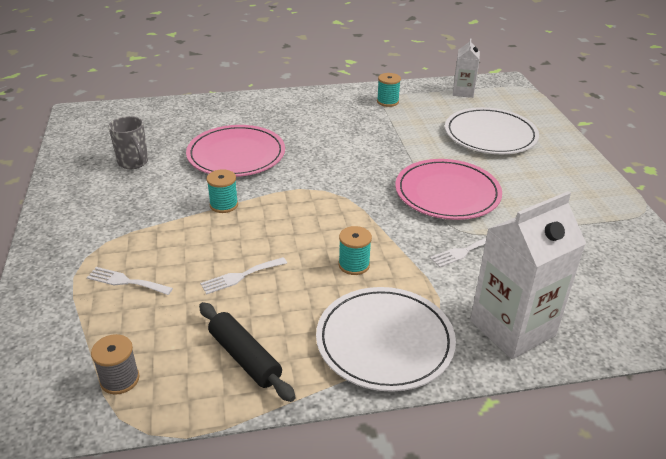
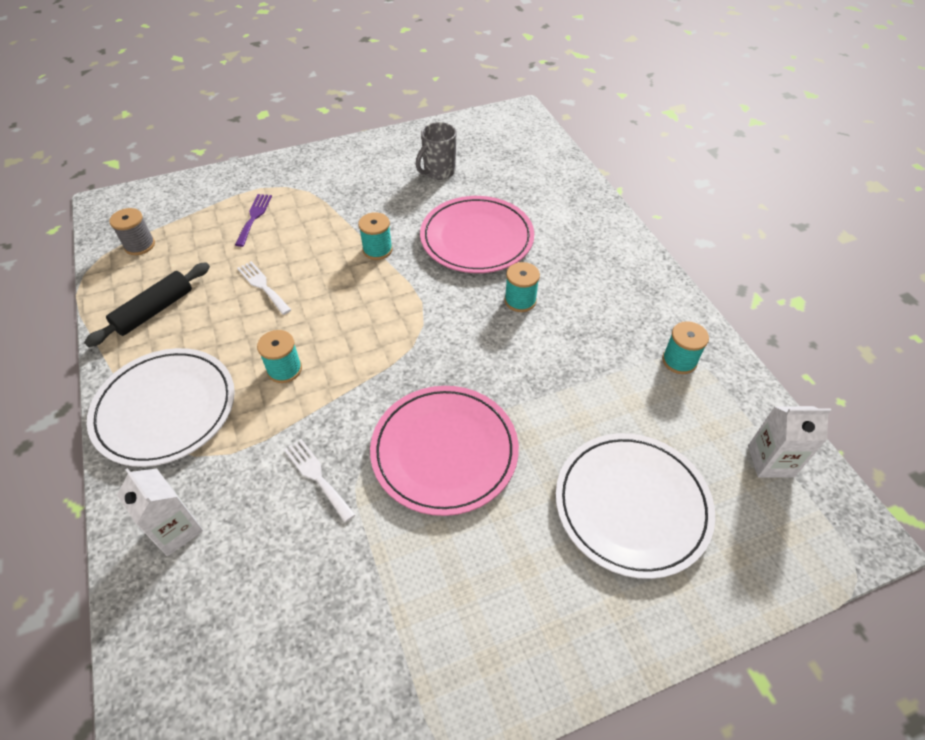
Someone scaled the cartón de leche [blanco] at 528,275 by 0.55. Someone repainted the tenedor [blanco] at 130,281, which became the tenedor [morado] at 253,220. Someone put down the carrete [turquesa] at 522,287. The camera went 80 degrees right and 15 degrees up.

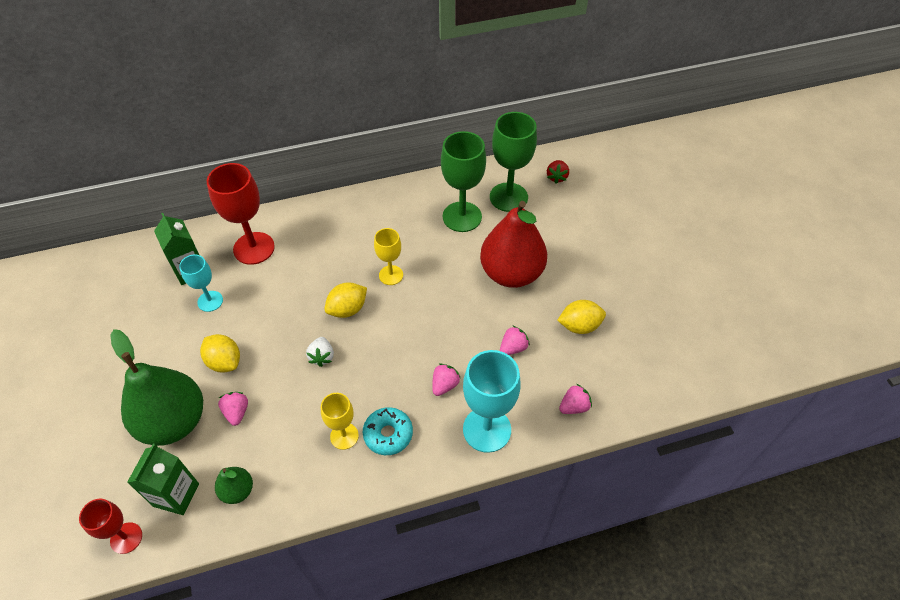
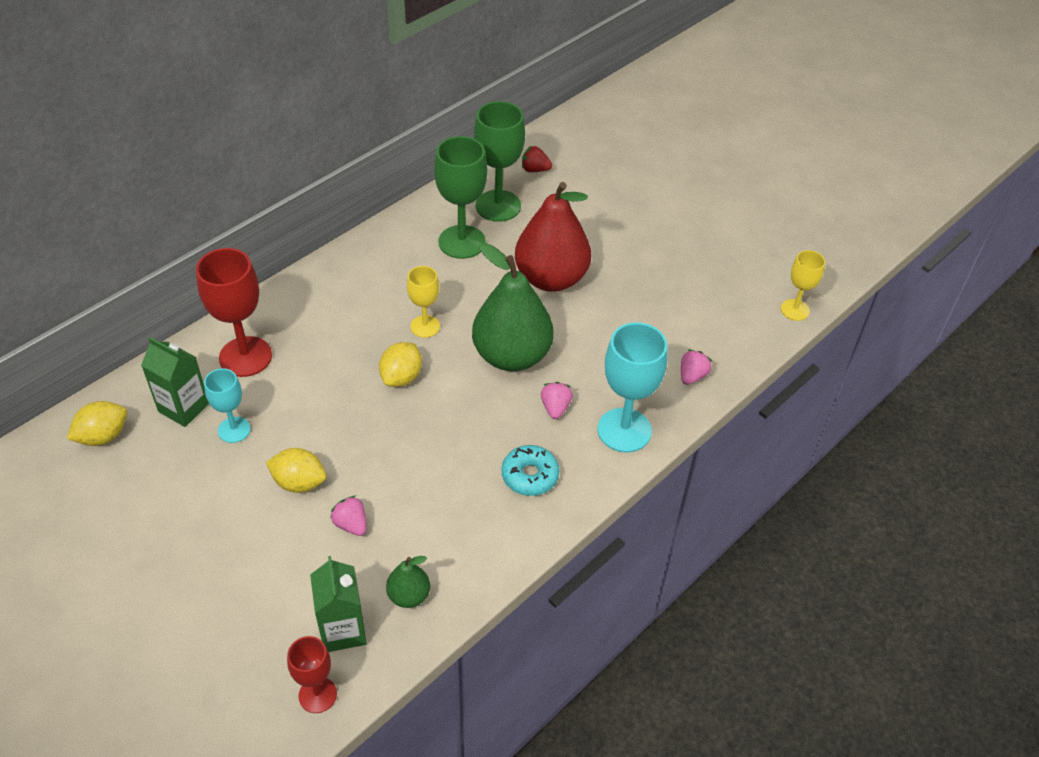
Someone rotated the fresa [rojo] at 558,172 by 120 degrees clockwise. Someone carried the limón [amarillo] from 581,317 to 97,423. Someone took away the fresa [rosa] at 515,340. Someone carried the pera [verde] from 156,387 to 513,307. Someone took away the fresa [blanco] at 320,352. Someone carried the copa [amarillo] from 340,421 to 803,285. The camera went 30 degrees left and 5 degrees down.

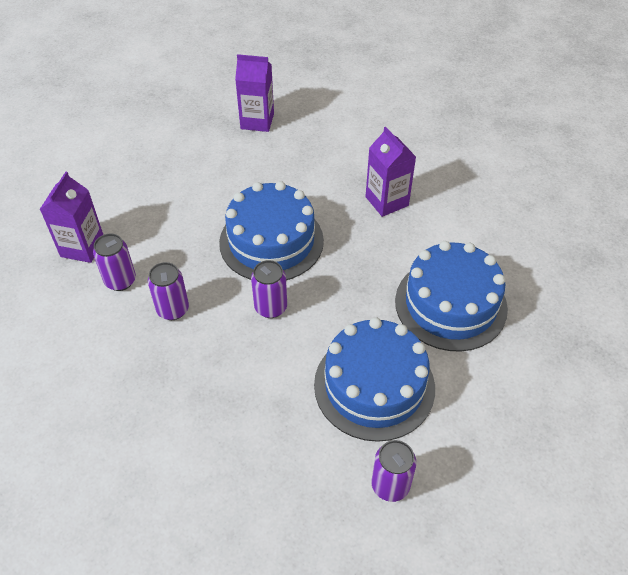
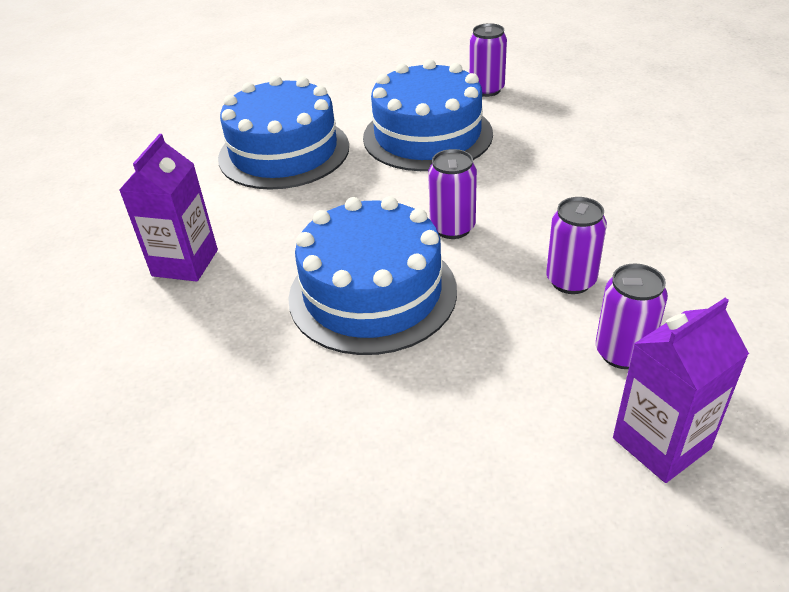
Someone took away the cartón de leche [morado] at 254,93. The camera went 135 degrees left and 10 degrees down.

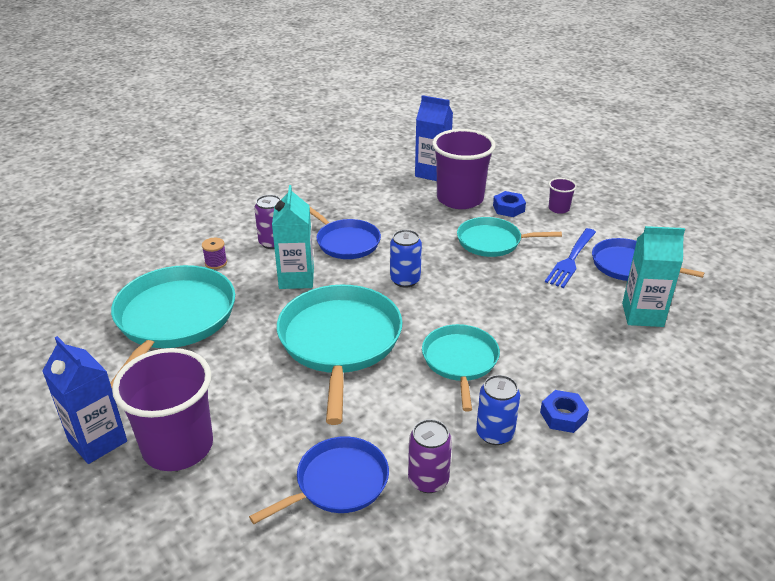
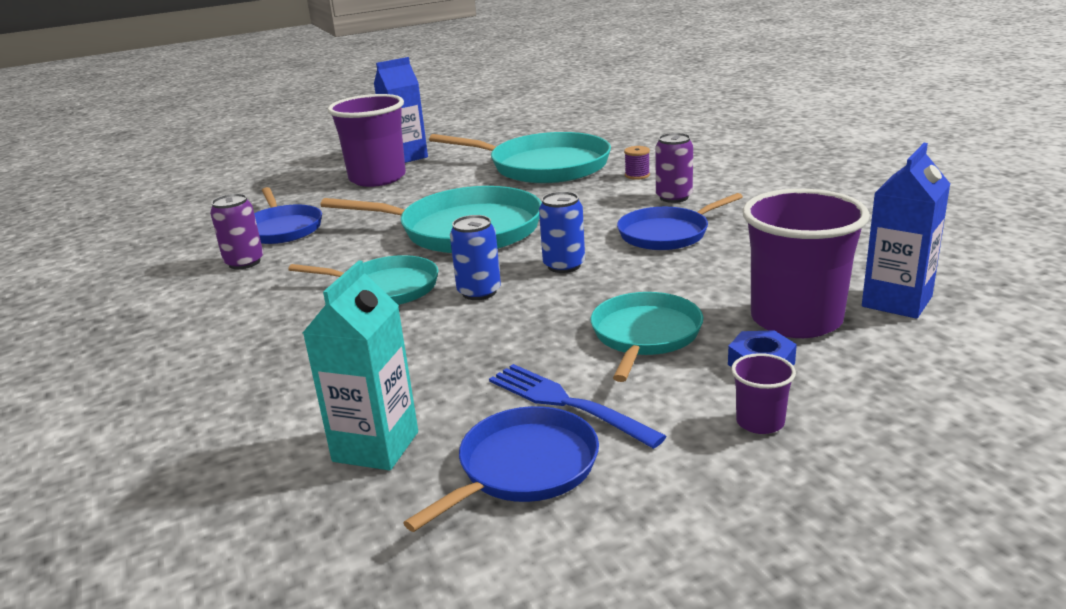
Someone took away the cartón de leche [turquesa] at 293,237. Someone carried the lata [azul] from 498,410 to 475,257. Someone took away the tuerca [azul] at 564,411. The camera went 105 degrees right and 10 degrees down.

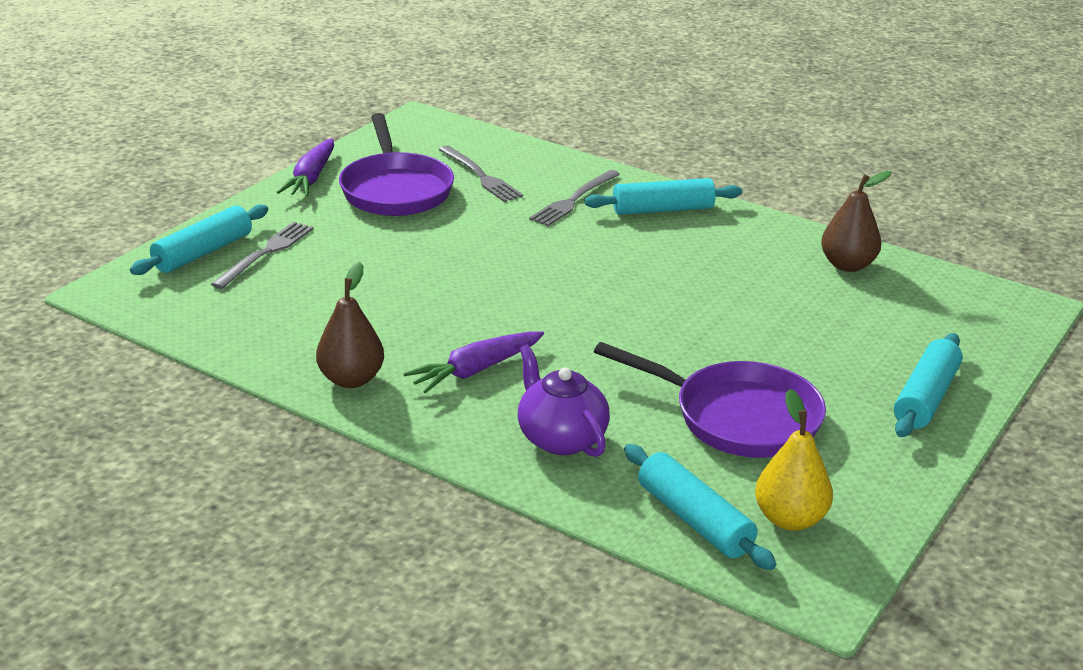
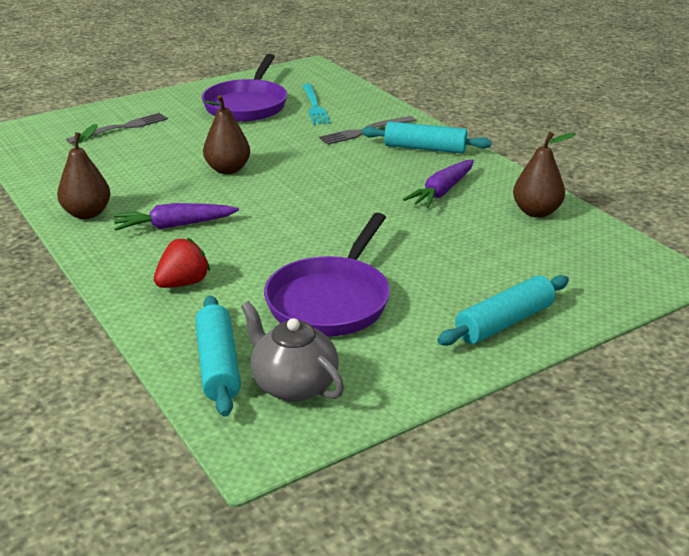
Someone carried the zanahoria [morado] from 305,167 to 438,184. Someone repainted the tenedor [gris] at 481,174, which became the tenedor [turquesa] at 316,104. Someone took away the rodillo [turquesa] at 199,239. Someone rotated the sartén [morado] at 710,400 by 60 degrees clockwise. Someone swapped the tetera [morado] at 564,401 for the fresa [rojo] at 182,263. Someone swapped the pera [amarillo] at 794,460 for the tetera [gris] at 292,351. Someone put down the pera [marrón] at 226,134. The camera went 25 degrees right and 0 degrees up.

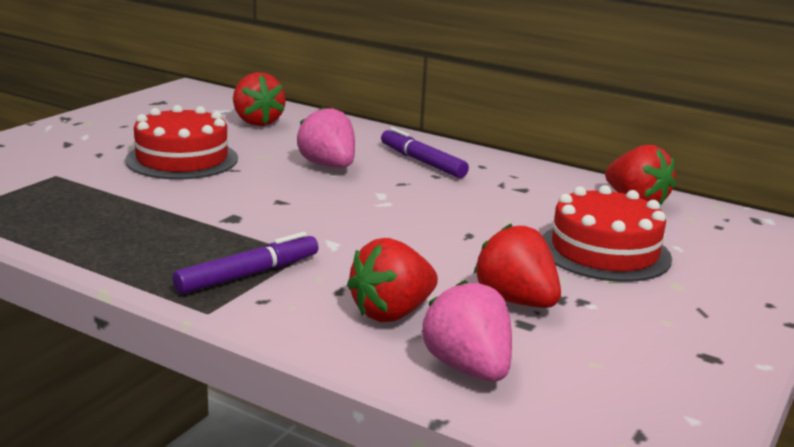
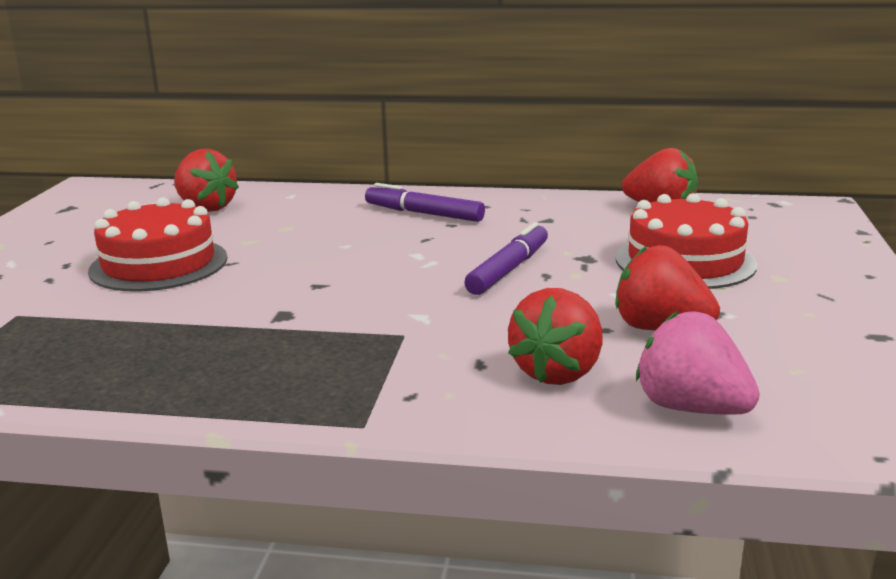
Someone took away the fresa [rosa] at 326,137. Someone carried the rotulador [morado] from 245,263 to 506,258. The camera went 20 degrees left and 0 degrees up.

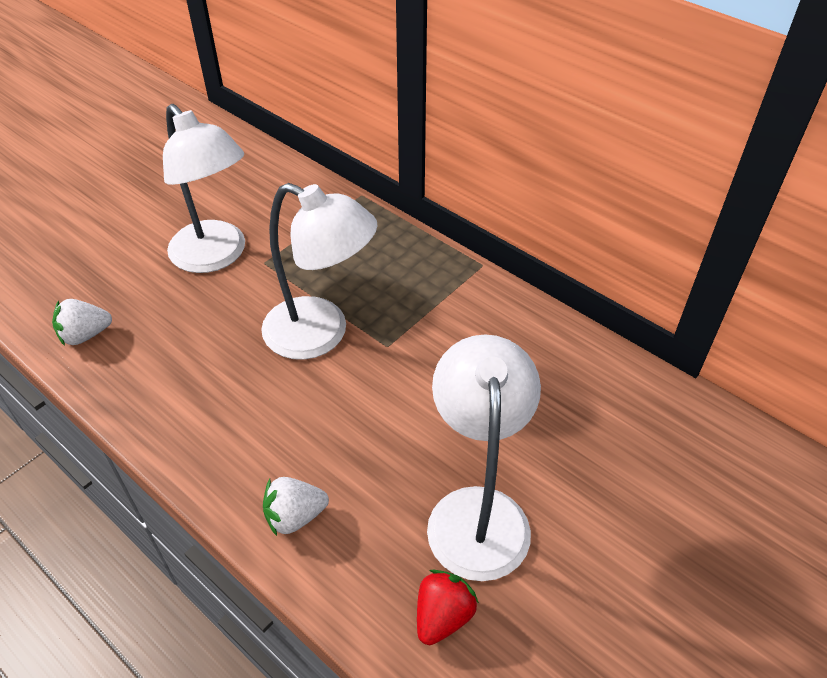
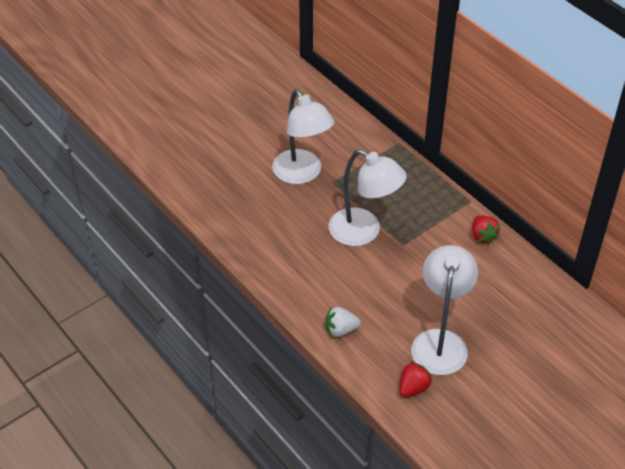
Someone took away the fresa [blanco] at 82,322. Someone put down the fresa [rojo] at 486,230. The camera went 10 degrees right and 0 degrees up.

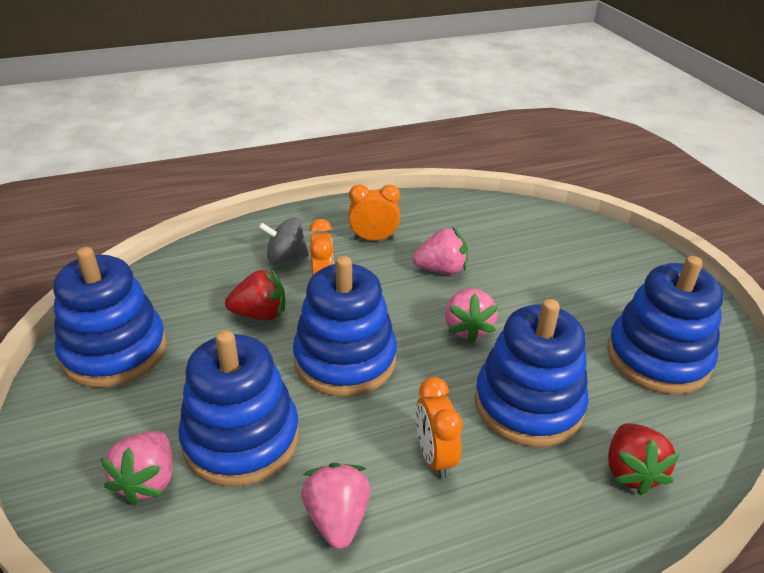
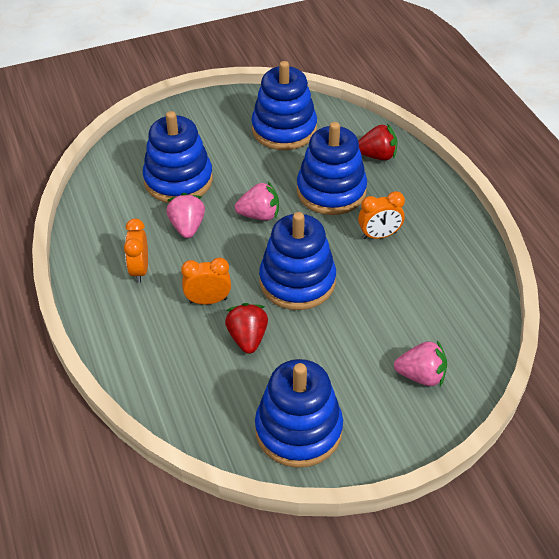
Someone took away the peonza [gris] at 283,240. Someone carried the juguete apilable [azul] from 238,408 to 178,157. Someone took away the fresa [rosa] at 335,506. The camera went 90 degrees left and 10 degrees up.

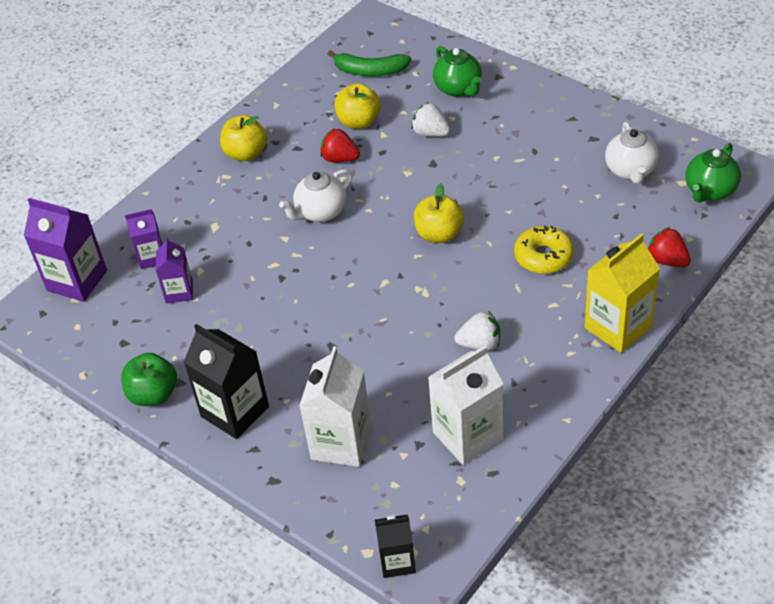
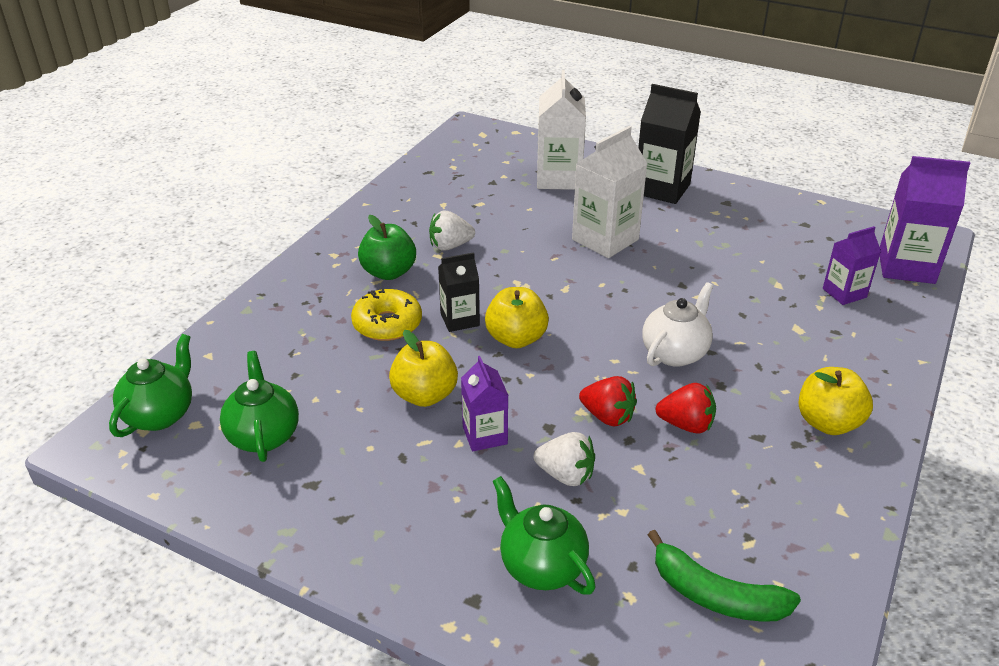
Someone rotated the plátano [verde] at 369,63 by 150 degrees counterclockwise. Someone carried the manzana [amarillo] from 358,106 to 423,368. Someone repainted the tetera [blanco] at 632,152, which became the tetera [verde] at 259,406. Someone carried the fresa [rojo] from 669,247 to 608,401. Someone took away the cartón de leche [amarillo] at 622,293. Someone carried the cartón de leche [morado] from 174,270 to 485,403. Someone carried the cartón de leche [blanco] from 465,405 to 610,192. Someone carried the manzana [verde] from 149,379 to 387,247. Someone carried the cartón de leche [negro] from 395,546 to 459,292. The camera went 165 degrees right and 10 degrees down.

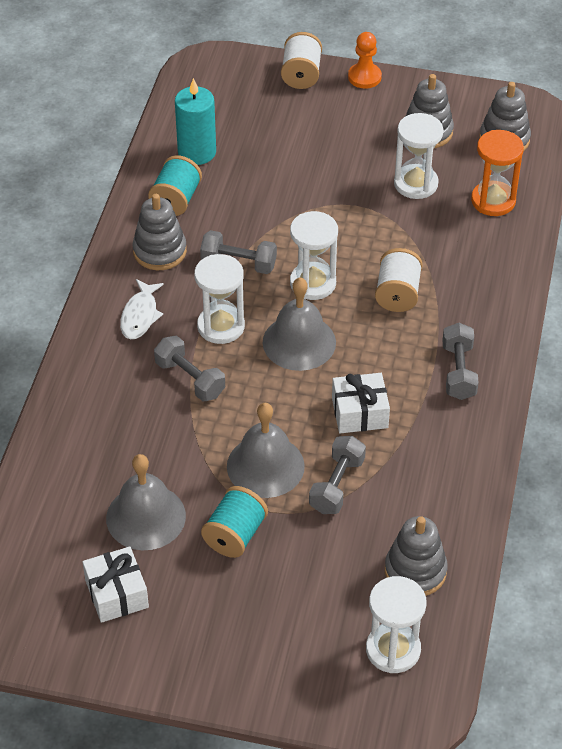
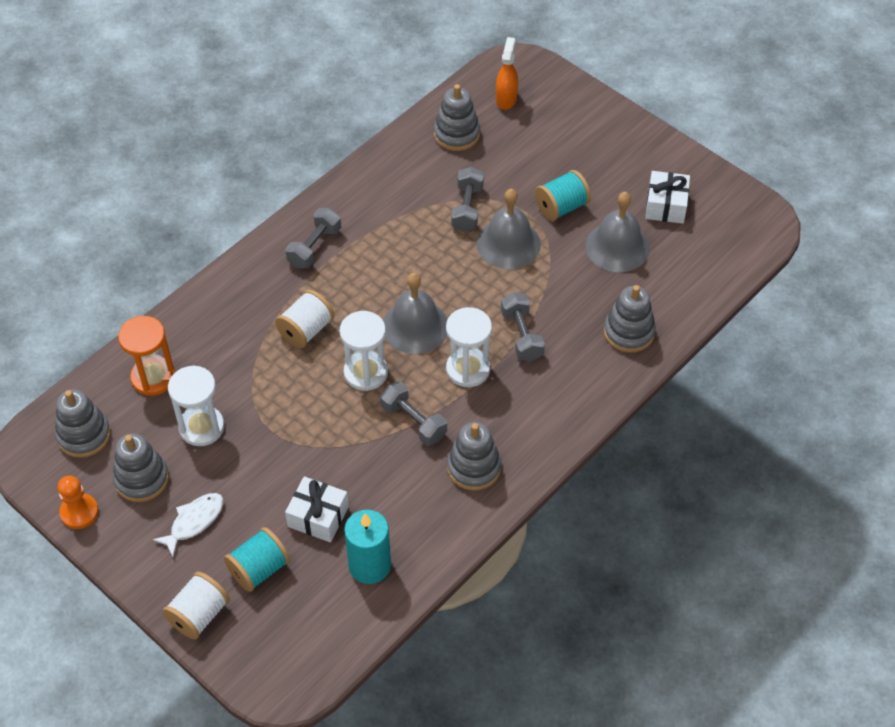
Someone carried the peón [naranja] from 365,60 to 78,502. Someone carried the carrete [turquesa] from 175,185 to 257,559. Someone carried the pez [blanco] from 142,309 to 188,525. Someone carried the regalo [blanco] from 361,403 to 317,509. Someone rotated the mancuerna [gris] at 337,475 by 45 degrees counterclockwise. Someone swapped the reloj de arena [blanco] at 396,624 for the pulverizador [naranja] at 507,73. Someone put down the juguete apilable [gris] at 630,319. The camera went 150 degrees left and 5 degrees up.

